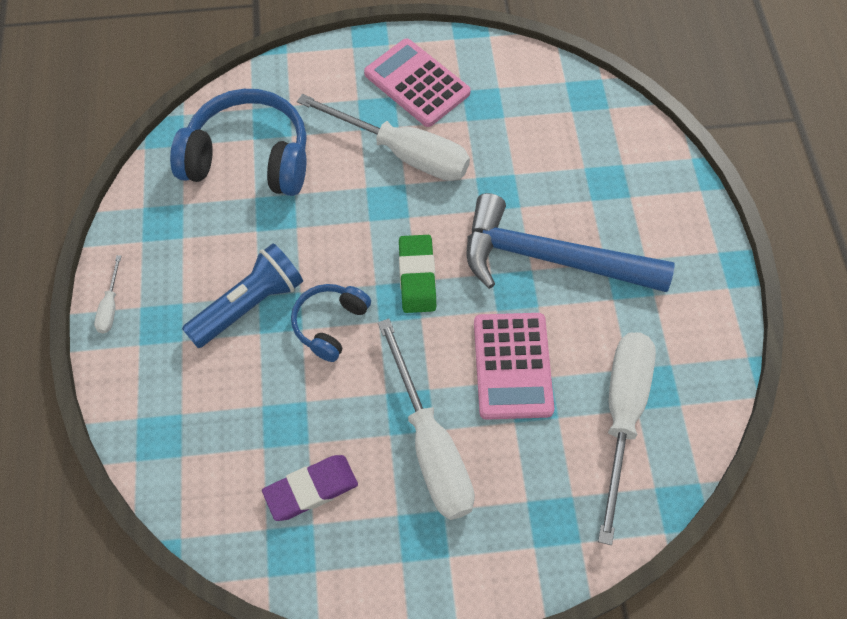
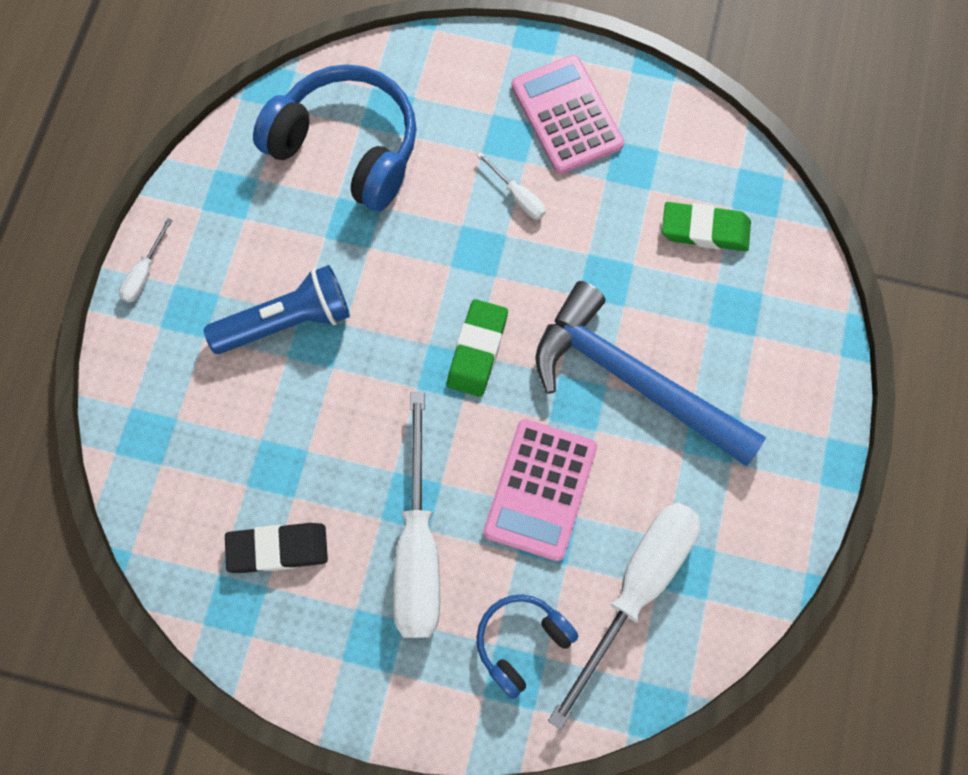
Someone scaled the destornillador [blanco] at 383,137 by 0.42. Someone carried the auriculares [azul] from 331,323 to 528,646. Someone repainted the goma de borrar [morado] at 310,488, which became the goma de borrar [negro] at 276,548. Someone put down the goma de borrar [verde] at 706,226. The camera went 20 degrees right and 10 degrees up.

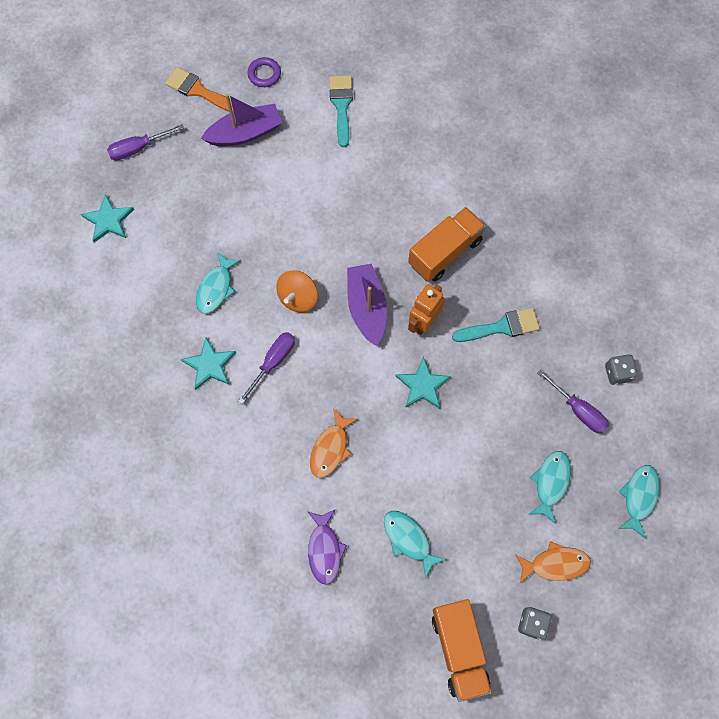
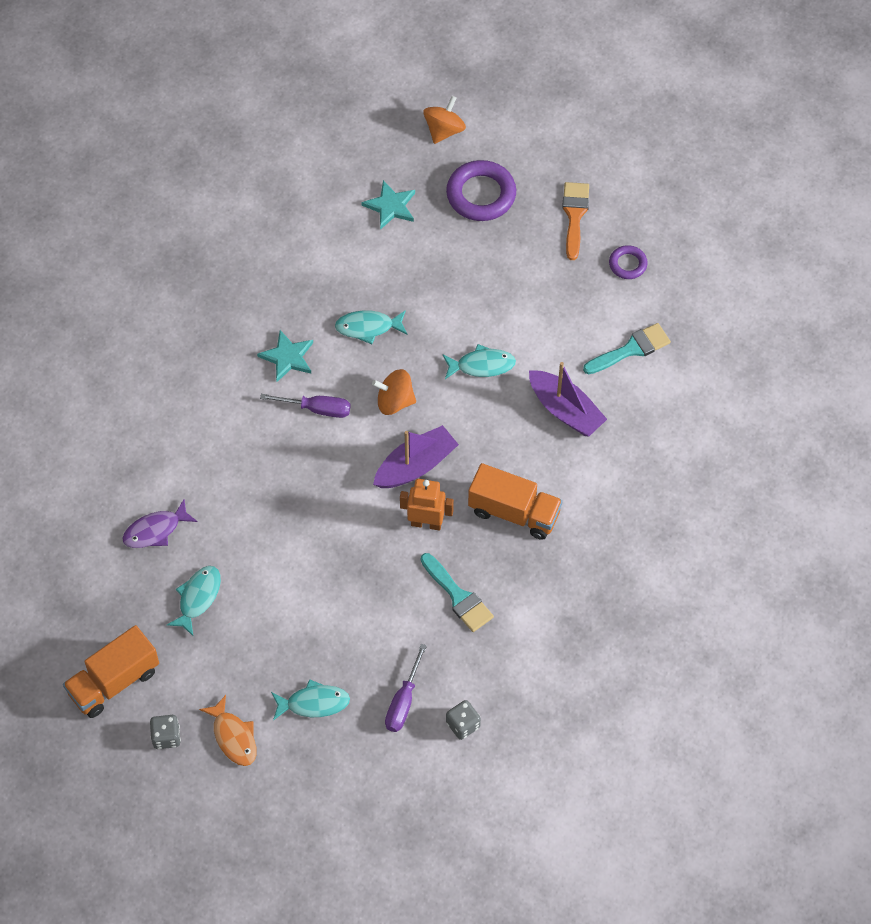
Someone carried the barco [morado] from 241,120 to 568,399. Someone swapped the destornillador [morado] at 145,142 for the anillo [morado] at 481,190. Someone took away the estrella [turquesa] at 423,382. Someone took away the pez [naranja] at 334,443. Someone carried the pez [turquesa] from 639,501 to 479,361. Someone put down the peonza [naranja] at 444,120. The camera went 65 degrees right and 10 degrees down.

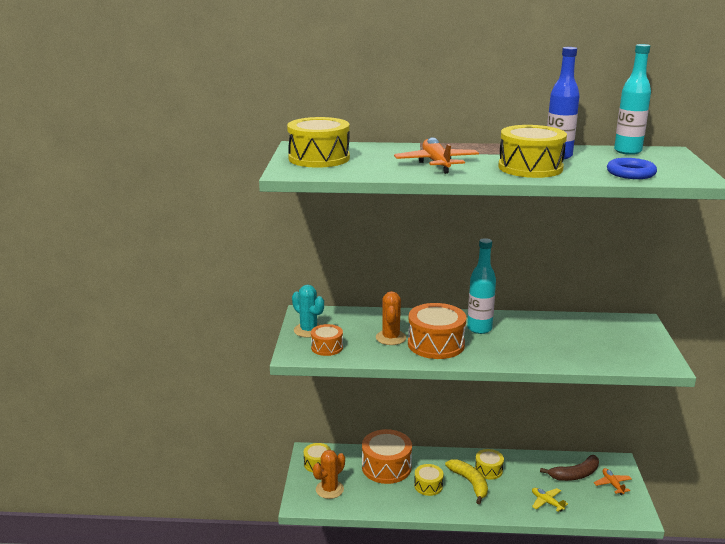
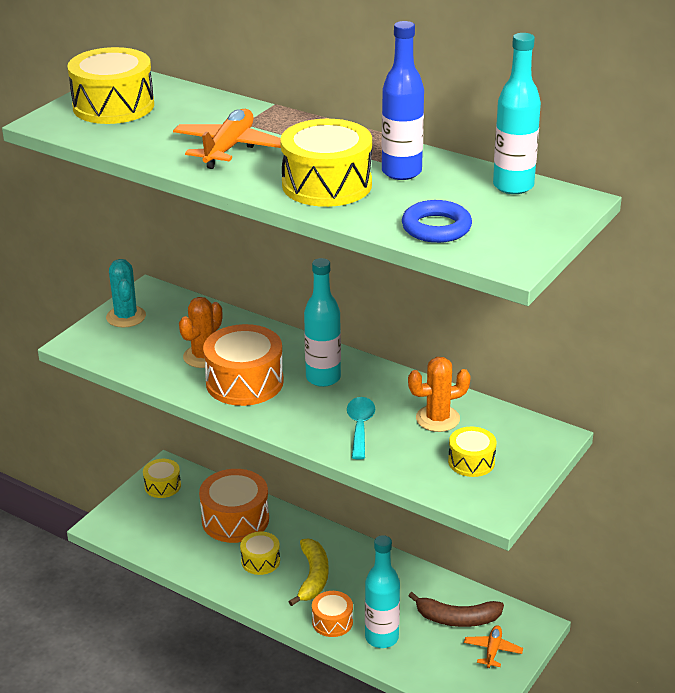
Someone carried the tambor [naranja] from 327,340 to 332,614. Someone carried the tambor [amarillo] from 489,464 to 472,452. Someone carried the cactus [naranja] from 329,474 to 439,394. Someone swapped the avión [amarillo] at 550,500 for the botella [turquesa] at 382,591. Someone put down the cuchara [turquesa] at 361,428. The camera went 30 degrees right and 10 degrees up.

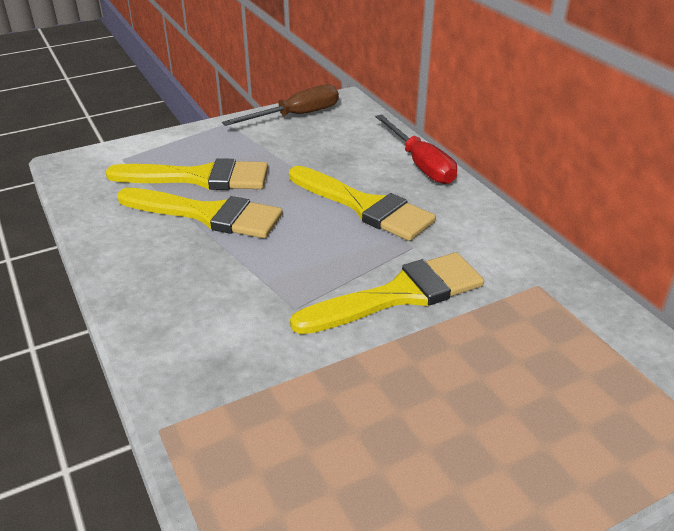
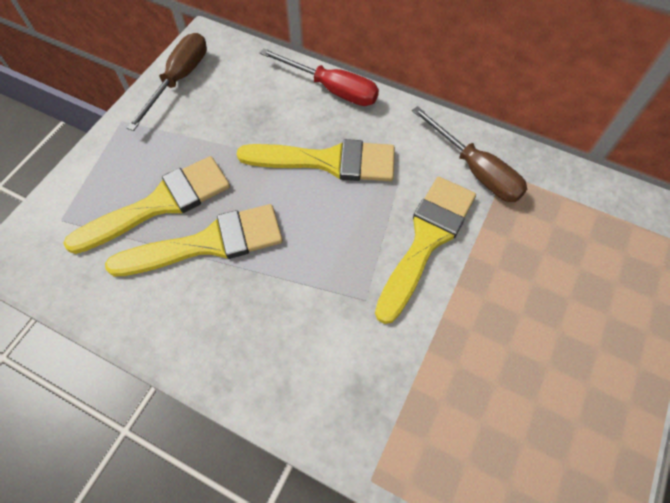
Someone put down the destornillador [marrón] at 469,154. The camera went 35 degrees left and 25 degrees up.

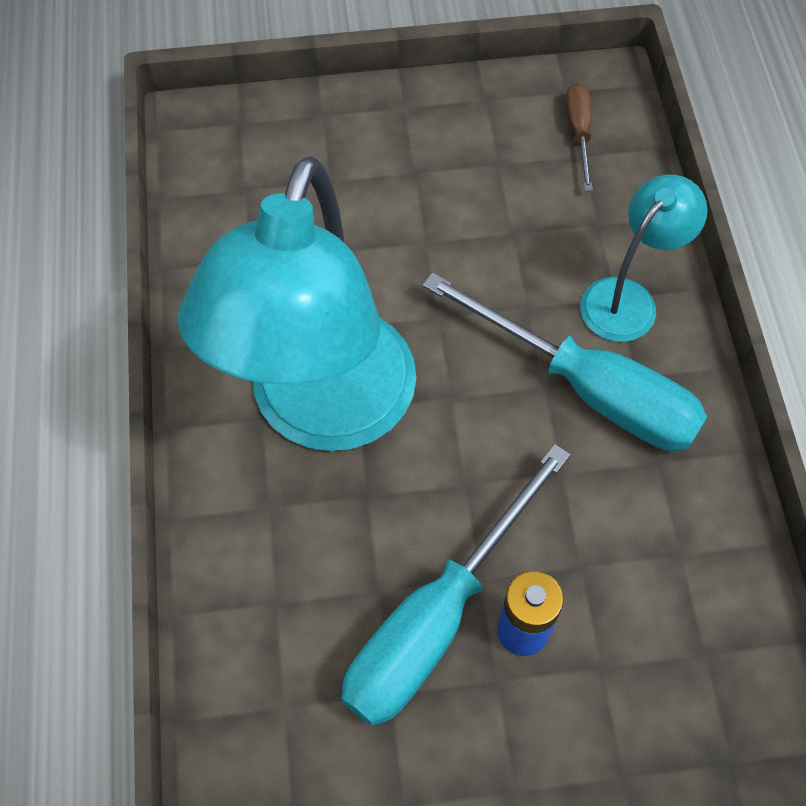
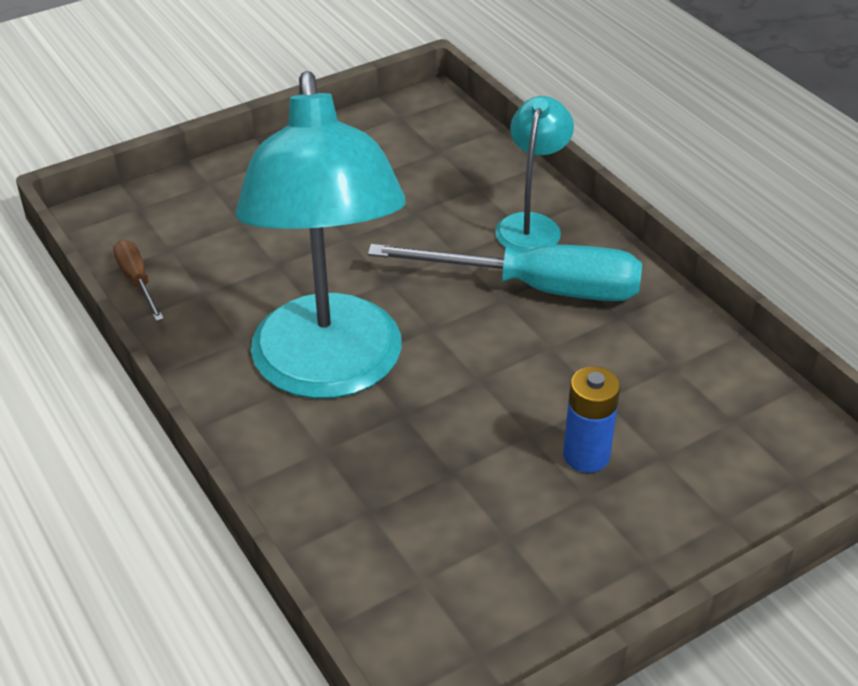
Someone carried the destornillador [marrón] from 579,137 to 138,280. Someone took away the destornillador [turquesa] at 455,585. The camera went 25 degrees left and 20 degrees down.

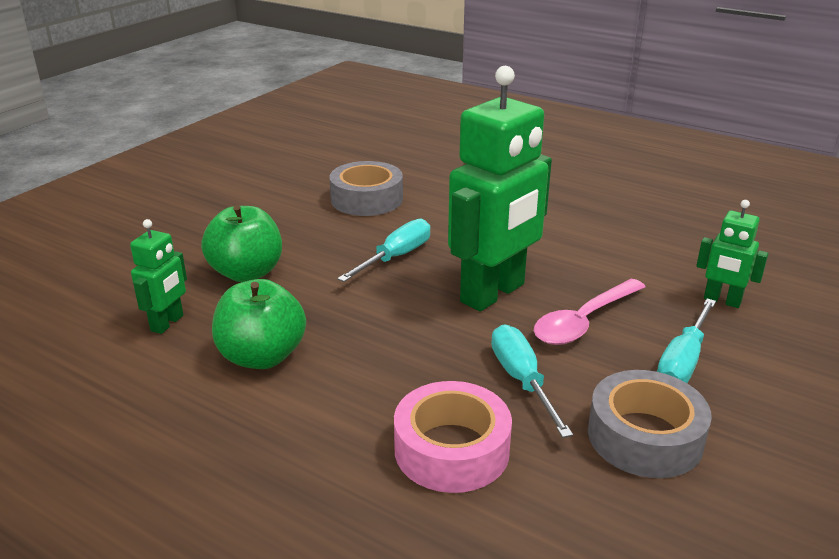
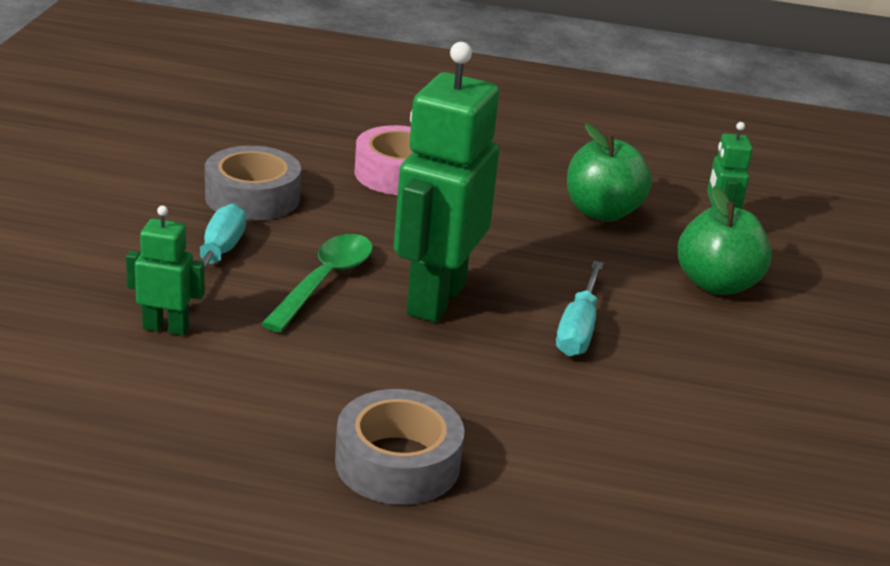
Someone carried the cinta adhesiva [gris] from 366,188 to 399,447. Someone repainted the cuchara [rosa] at 590,312, which became the cuchara [verde] at 317,283. Someone took away the destornillador [turquesa] at 532,381. The camera went 155 degrees right and 0 degrees up.

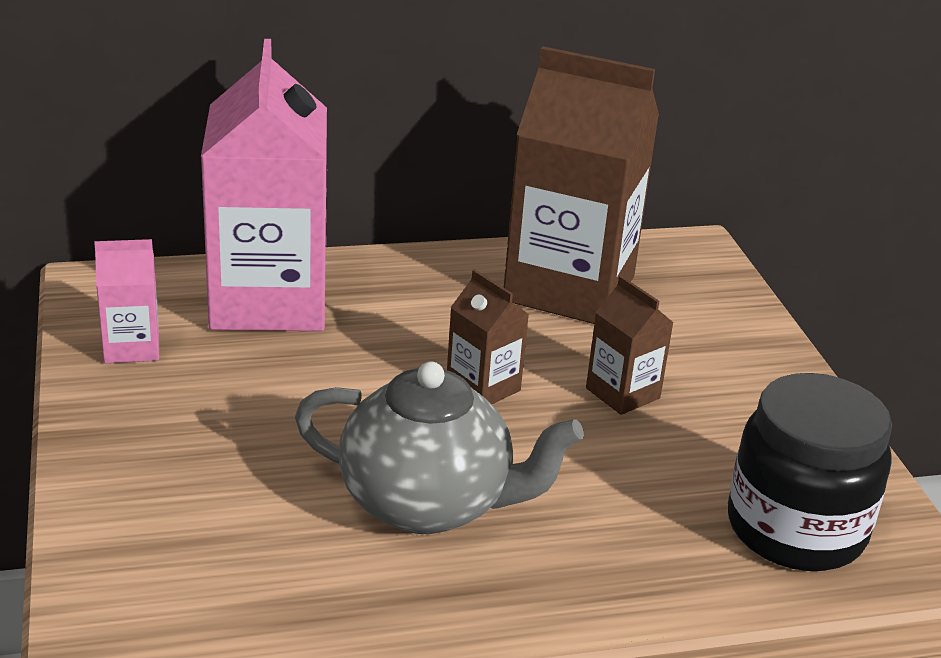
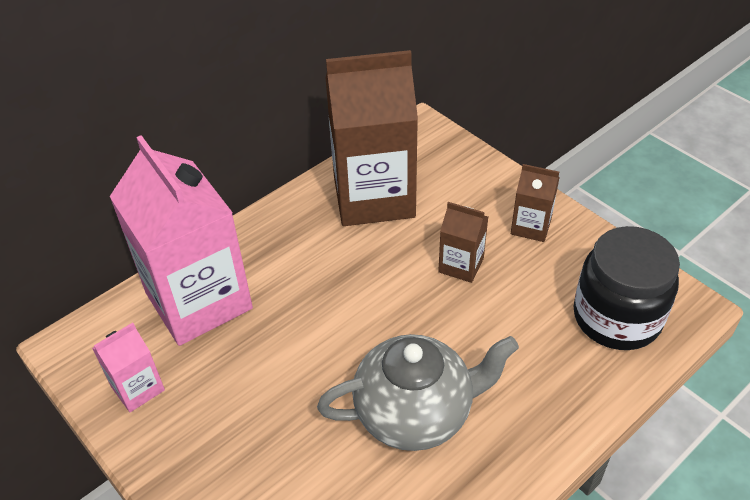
Someone carried the cartón de leche [marrón] from 488,336 to 535,203. The camera went 25 degrees left and 15 degrees up.

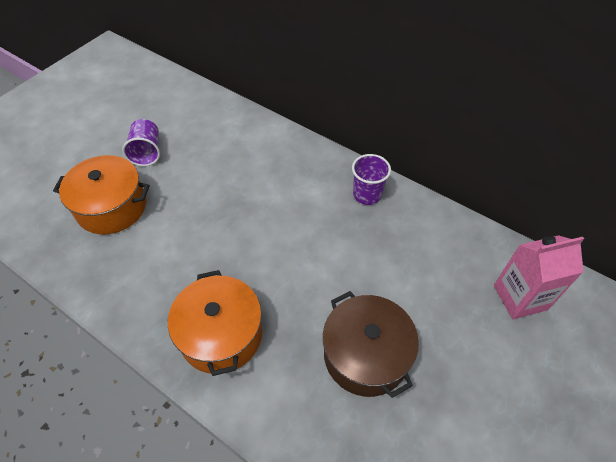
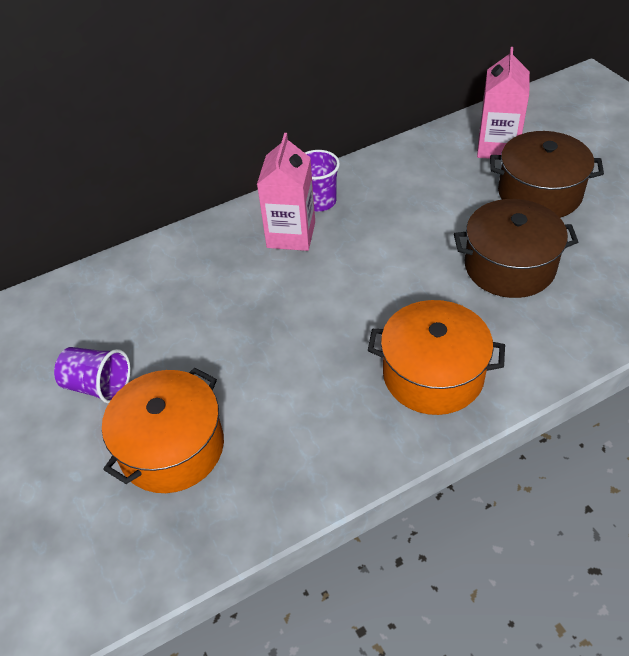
Someone put down the olla [marrón] at 547,174. Someone put down the cartón de leche [rosa] at 286,192. The camera went 60 degrees left and 5 degrees down.

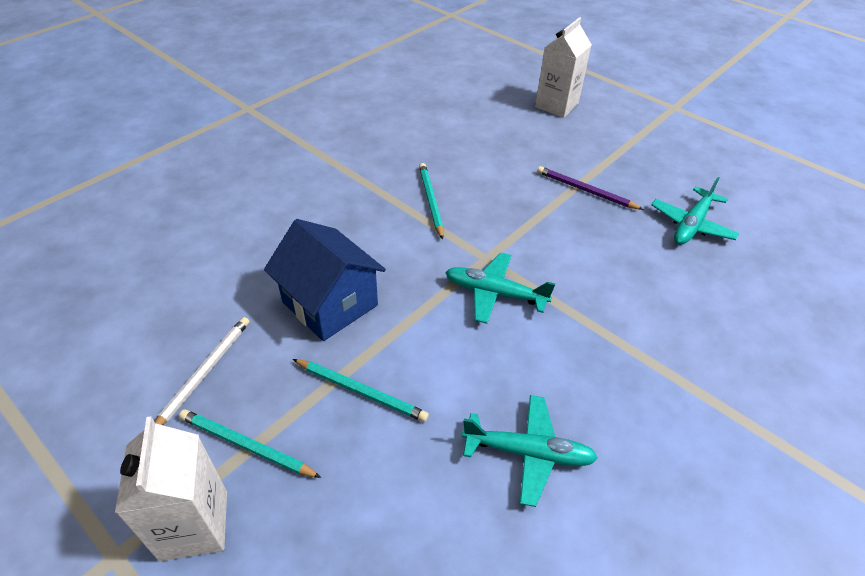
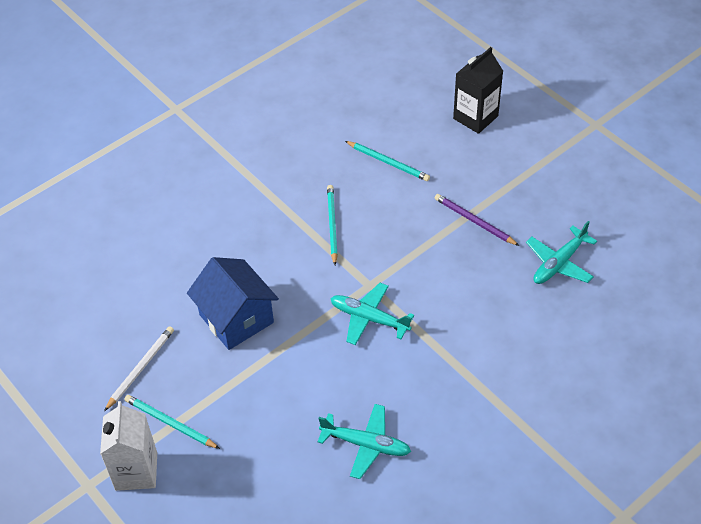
Someone repainted the cartón de leche [blanco] at 563,67, which became the cartón de leche [negro] at 478,90. Someone carried the lápiz [turquesa] from 361,390 to 387,161. The camera went 10 degrees right and 5 degrees up.

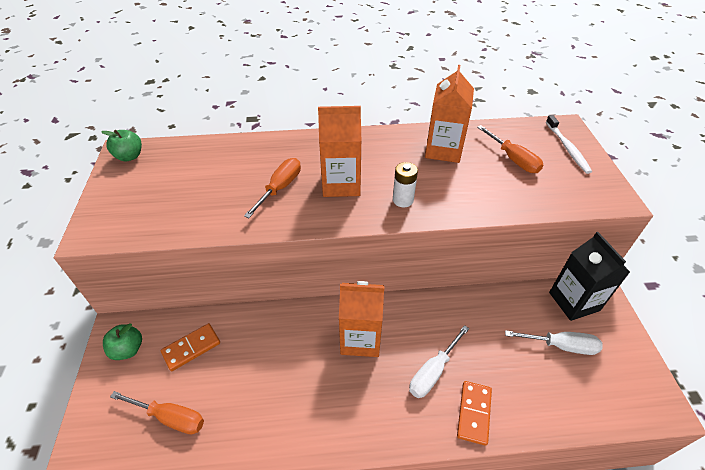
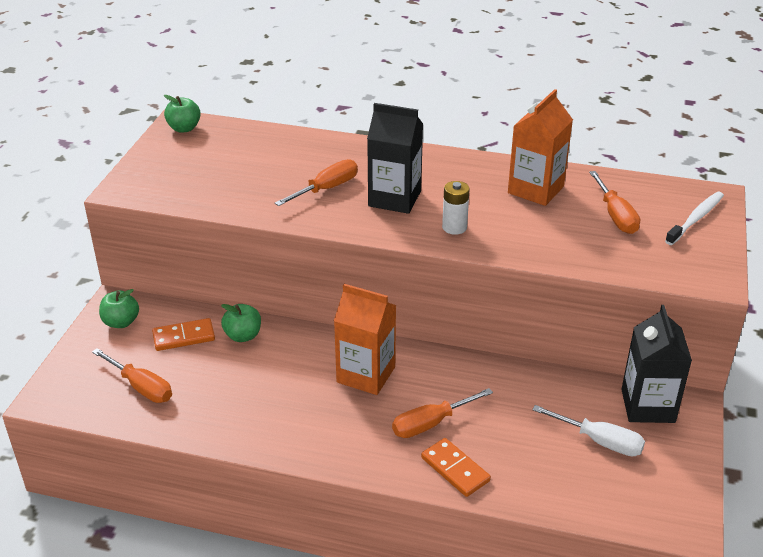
Someone repainted the cartón de leche [naranja] at 339,151, which became the cartón de leche [negro] at 395,158. Someone rotated the cepillo de dientes [blanco] at 569,144 by 150 degrees counterclockwise. Someone repainted the destornillador [blanco] at 439,361, which became the destornillador [naranja] at 442,413. Someone rotated the ficha de dominó [naranja] at 474,413 by 75 degrees counterclockwise. Someone put down the manzana [verde] at 241,323. The camera went 20 degrees right and 10 degrees down.

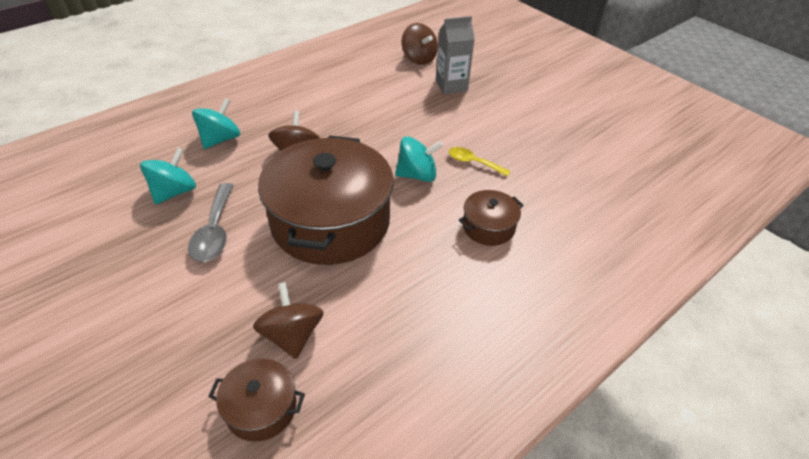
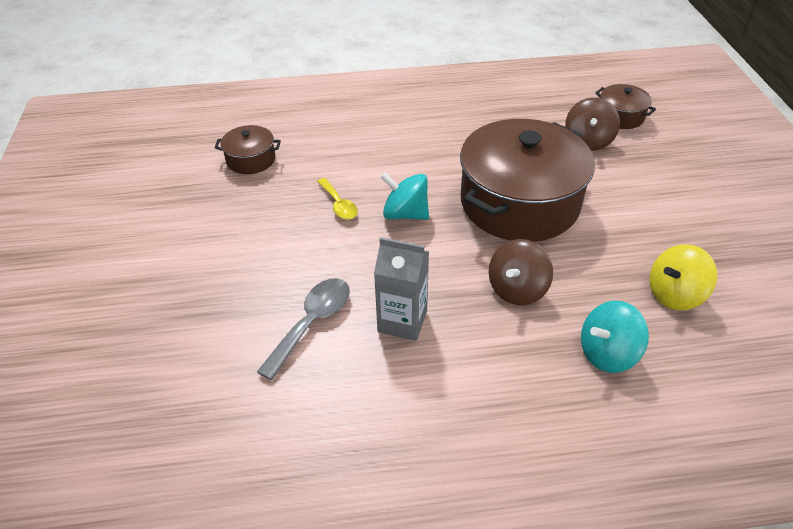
Someone carried the cartón de leche [gris] from 455,55 to 401,289. Someone took away the peonza [marrón] at 419,44. Someone repainted the peonza [turquesa] at 168,176, which became the peonza [amarillo] at 683,277. Someone carried the cuchara [gris] from 211,222 to 303,329. Someone carried the olla [marrón] from 491,218 to 248,149. The camera went 145 degrees left and 0 degrees up.

